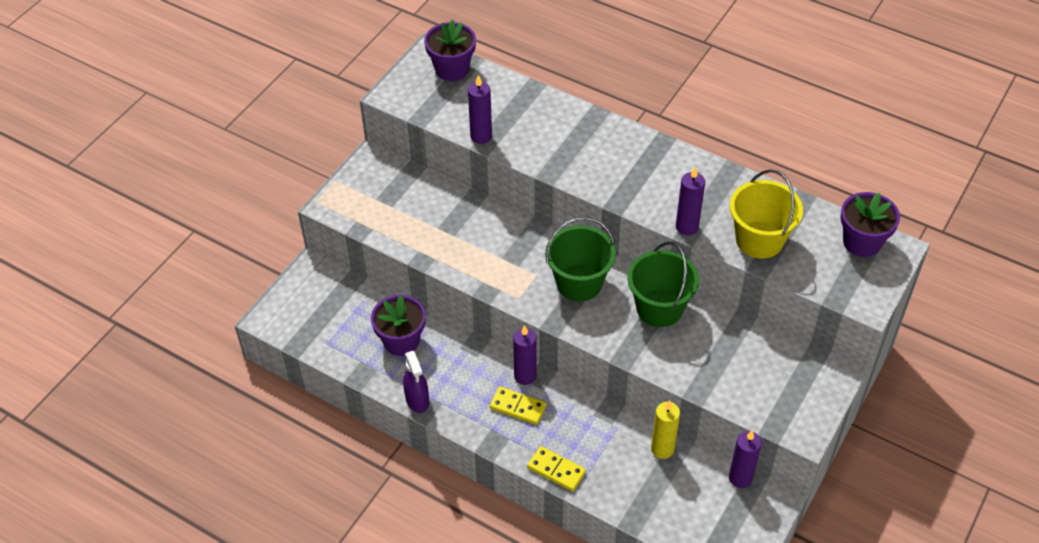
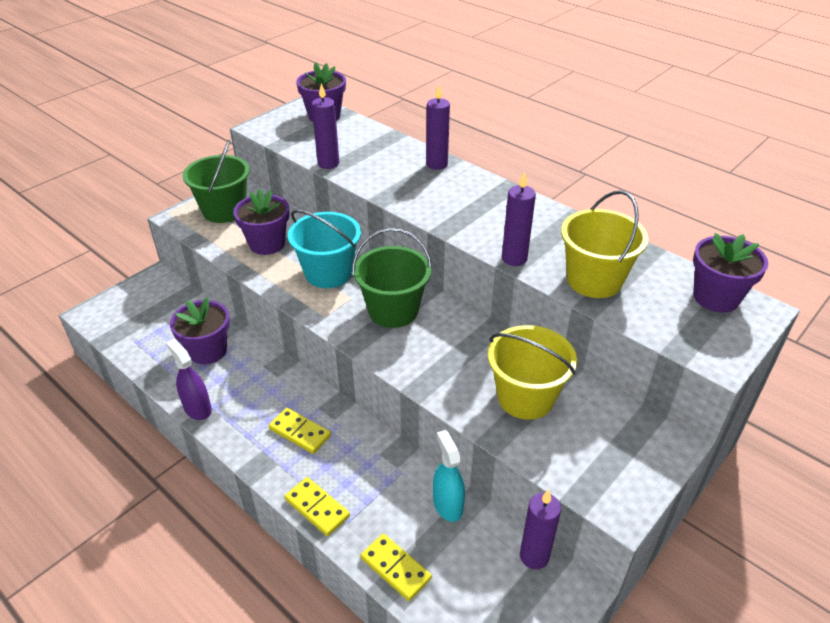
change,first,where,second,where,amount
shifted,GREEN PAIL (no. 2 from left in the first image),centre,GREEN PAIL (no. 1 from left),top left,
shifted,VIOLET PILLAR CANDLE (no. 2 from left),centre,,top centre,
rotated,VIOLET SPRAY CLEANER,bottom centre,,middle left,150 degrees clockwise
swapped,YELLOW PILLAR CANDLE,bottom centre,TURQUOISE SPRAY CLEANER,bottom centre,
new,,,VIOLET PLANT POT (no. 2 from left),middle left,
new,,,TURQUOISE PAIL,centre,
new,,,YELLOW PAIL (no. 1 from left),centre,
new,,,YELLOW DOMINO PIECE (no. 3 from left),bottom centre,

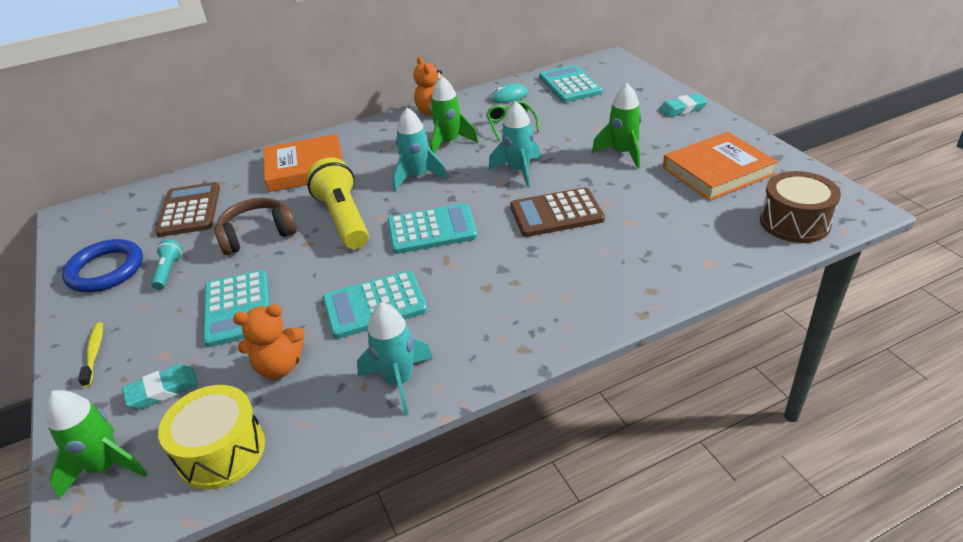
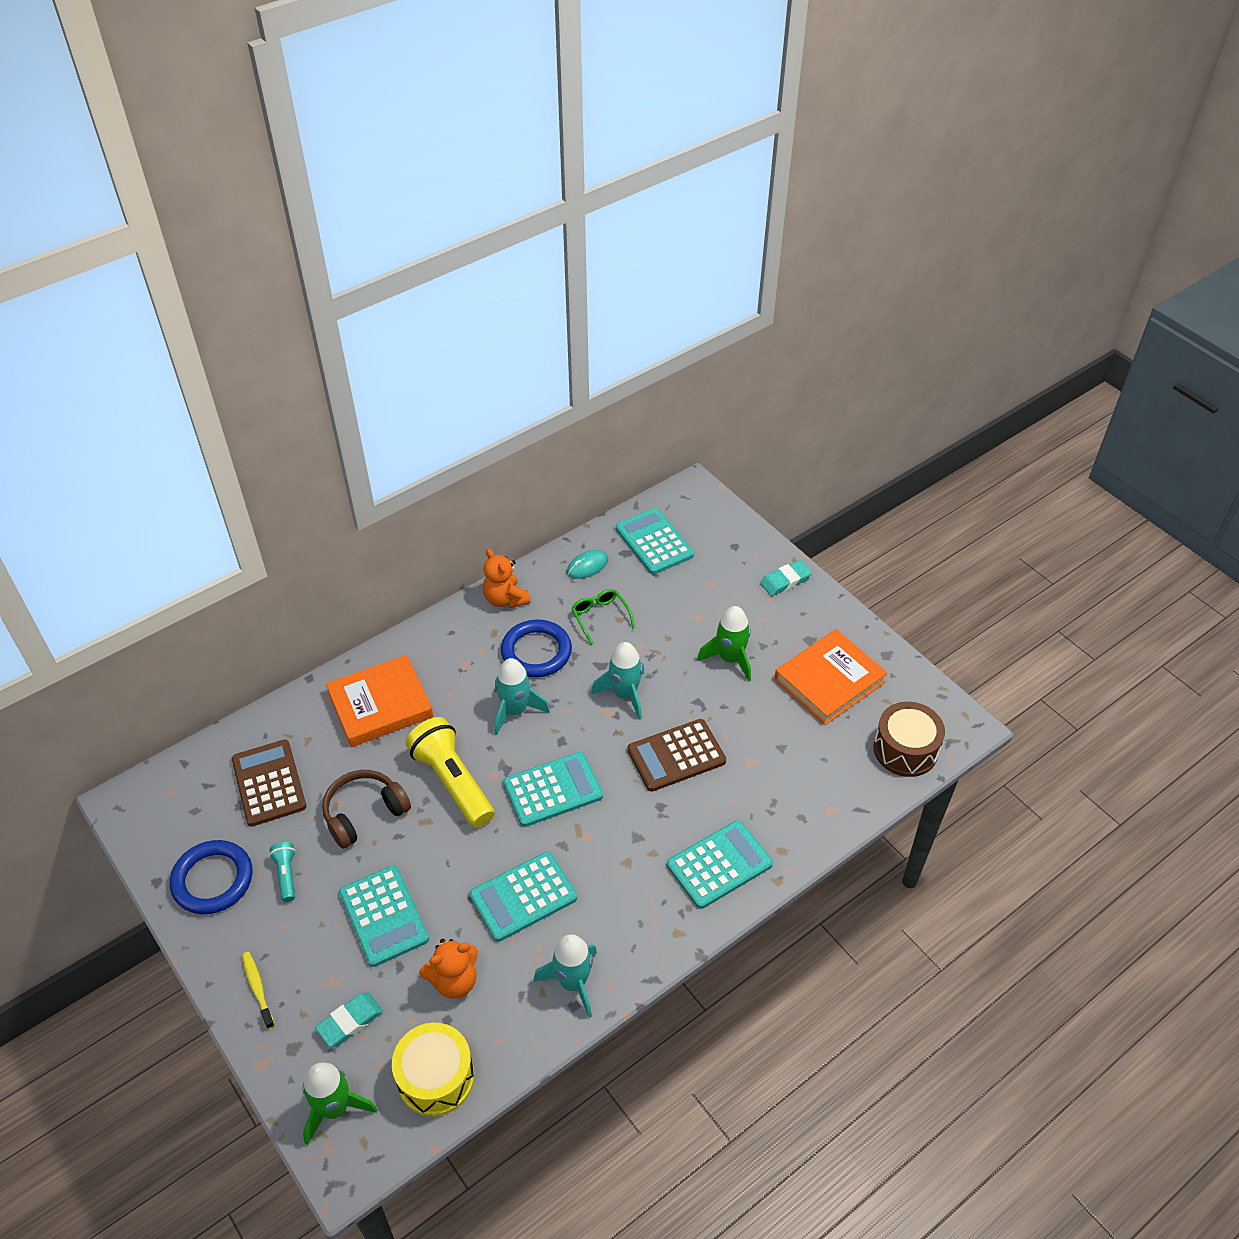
change,first,where,second,where,amount
swapped,GREEN SPACESHIP (no. 2 from left),top centre,BLUE RING (no. 2 from left),centre,
new,,,TURQUOISE CALCULATOR (no. 5 from left),bottom centre,

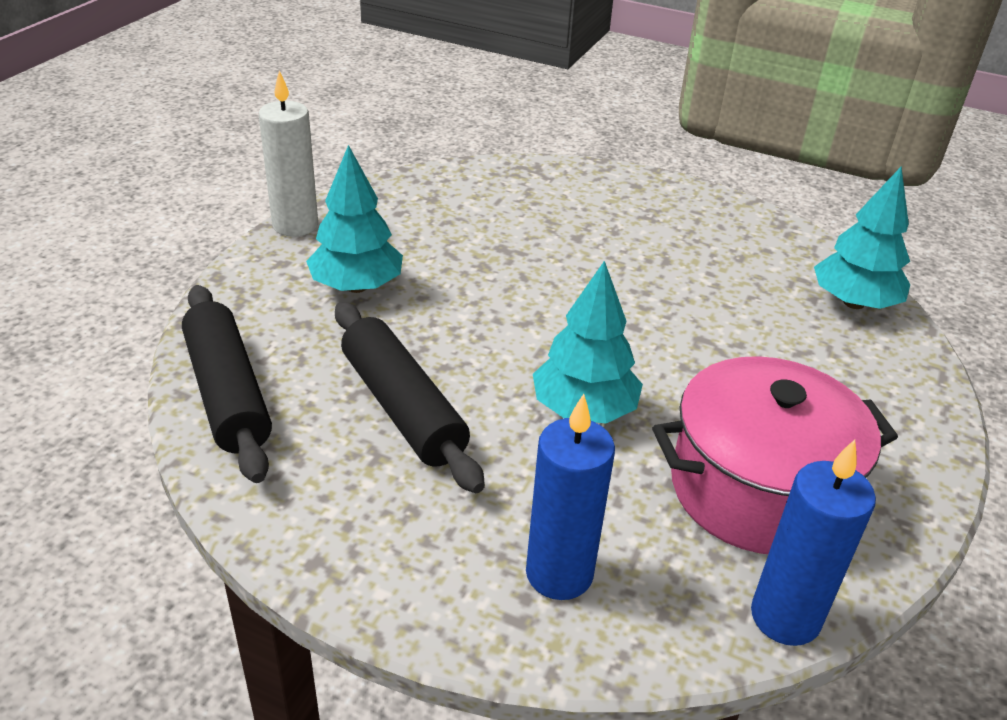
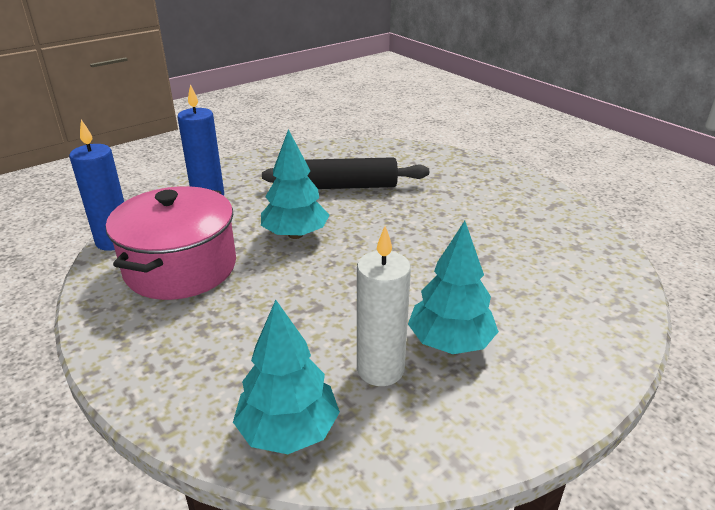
change,first,where,second,where,amount
shifted,WHITE PILLAR CANDLE,top left,,centre,
shifted,TURQUOISE FIR TREE (no. 1 from left in the first image),top centre,TURQUOISE FIR TREE (no. 3 from left),centre,
gone,EBONY ROLLING PIN (no. 1 from left),middle left,,,

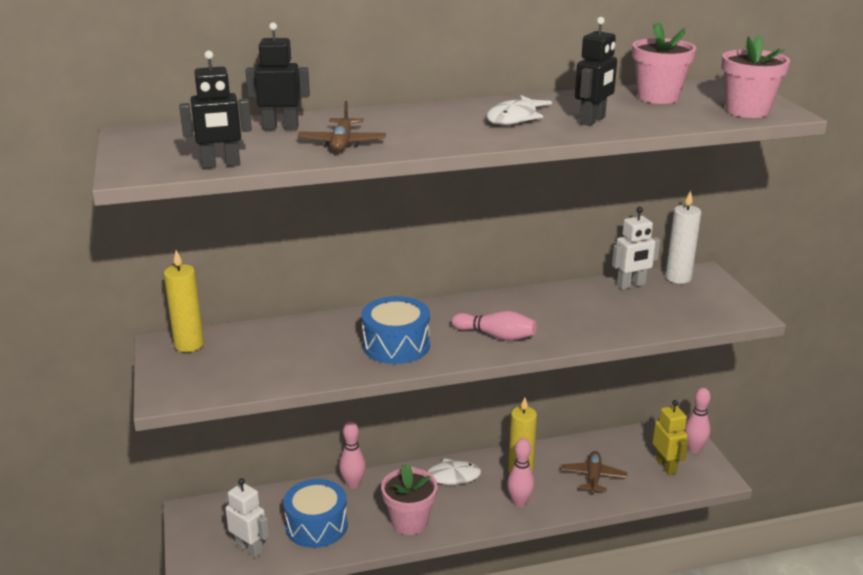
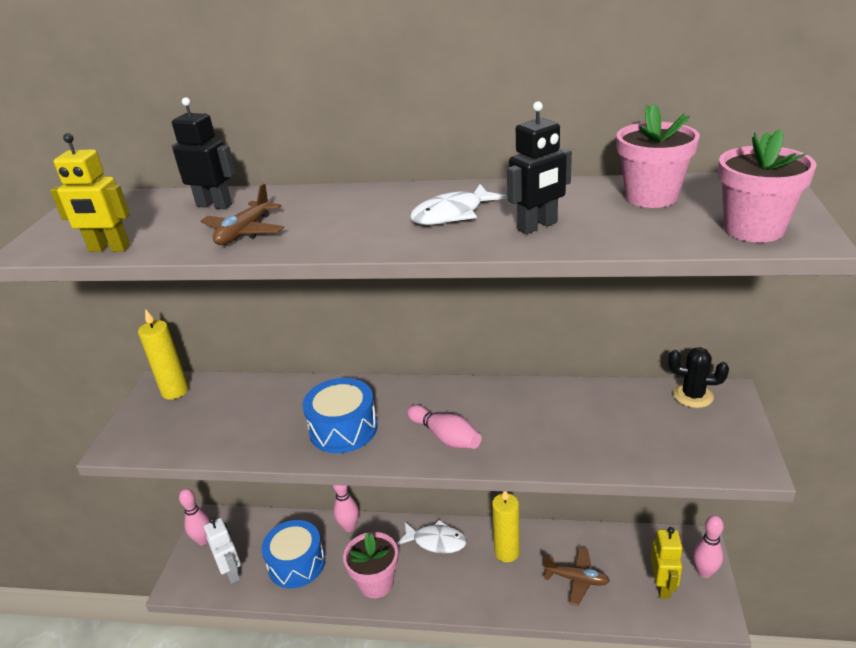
change,first,where,second,where,amount
repainted,EBONY ROBOT FIGURE (no. 1 from left),top left,YELLOW ROBOT FIGURE (no. 1 from left),top left,
swapped,WHITE PILLAR CANDLE,middle right,EBONY CACTUS,middle right,
gone,WHITE ROBOT FIGURE (no. 2 from left),middle right,,,
shifted,PINK BOWLING PIN (no. 3 from left in the first image),bottom centre,PINK BOWLING PIN (no. 1 from left),bottom left,
rotated,BROWN AEROPLANE (no. 2 from left),bottom right,,bottom right,75 degrees clockwise

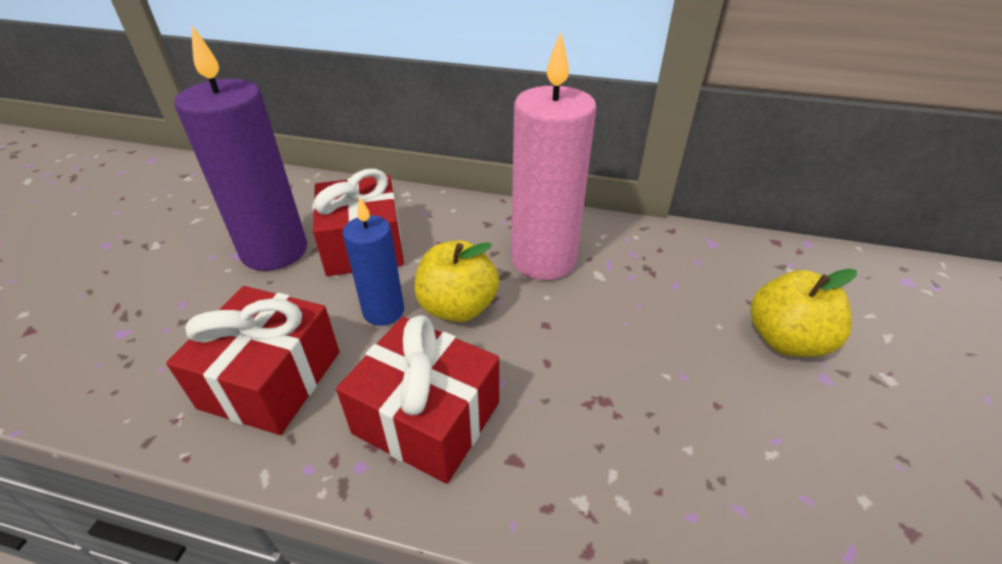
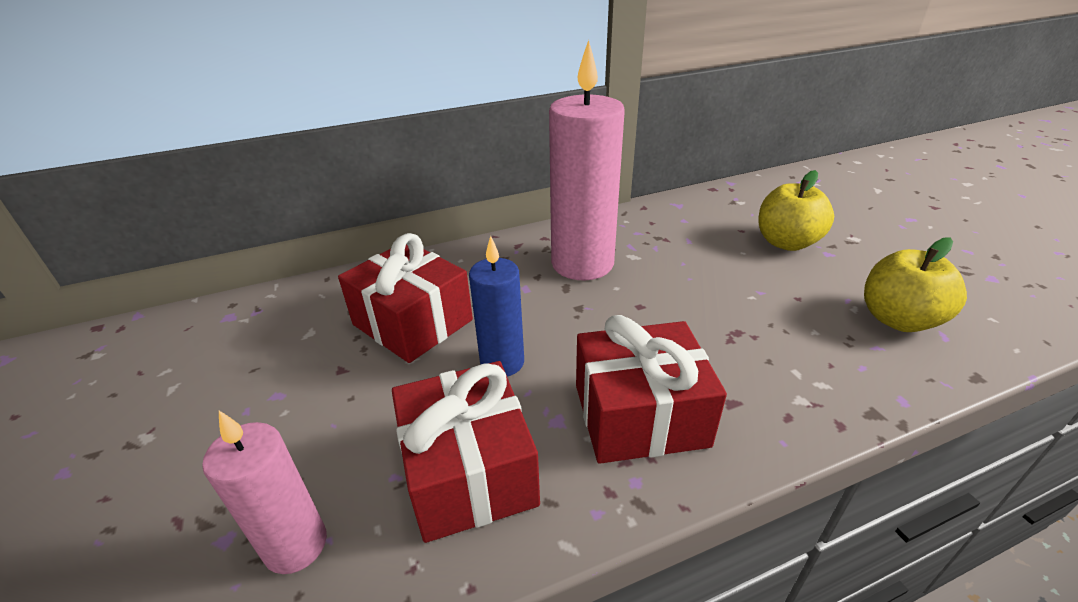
change,first,where,second,where,amount
gone,VIOLET PILLAR CANDLE,top left,,,
shifted,YELLOW APPLE FRUIT (no. 1 from left in the first image),centre,YELLOW APPLE FRUIT (no. 2 from left),middle right,
new,,,PINK PILLAR CANDLE (no. 1 from left),bottom left,

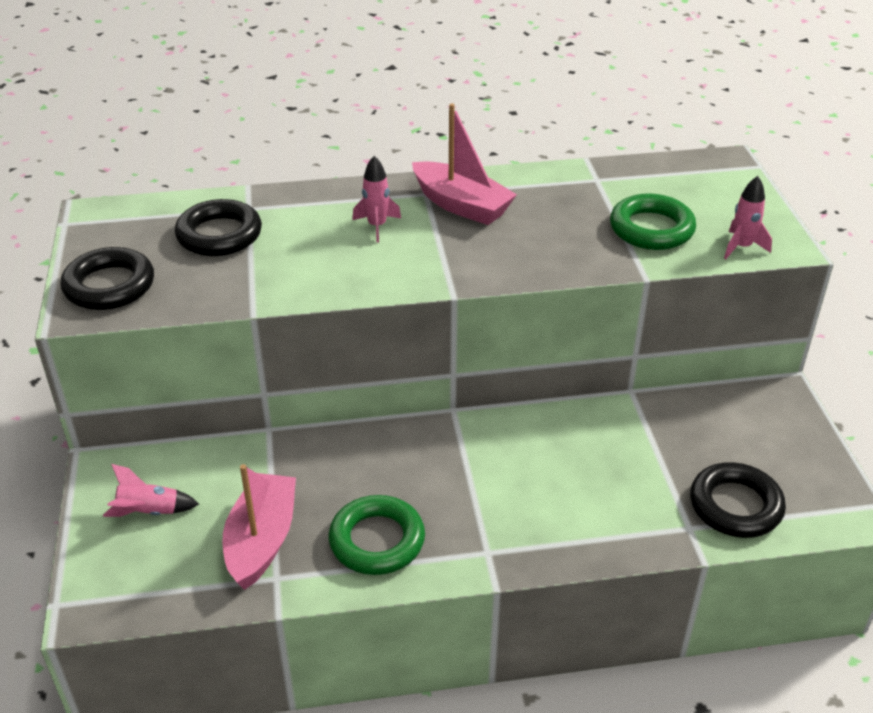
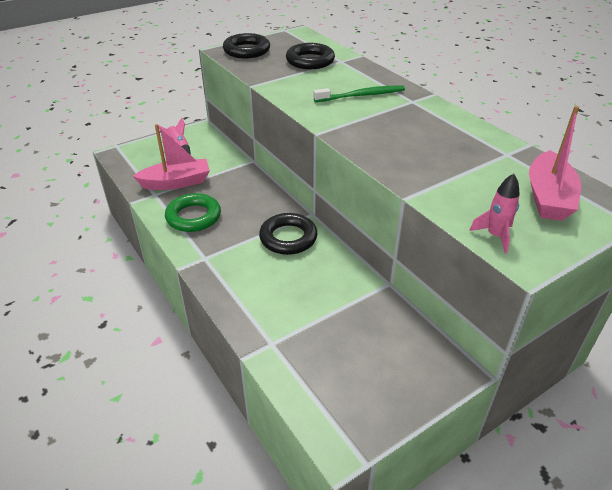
change,first,where,second,where,amount
shifted,PINK TOY BOAT (no. 2 from left),top centre,,top right,
swapped,PINK SPACESHIP (no. 2 from left),top centre,GREEN TOOTHBRUSH,top centre,
gone,GREEN RING (no. 2 from left),top right,,,
shifted,EBONY RING (no. 3 from left in the first image),bottom right,EBONY RING (no. 2 from left),centre,

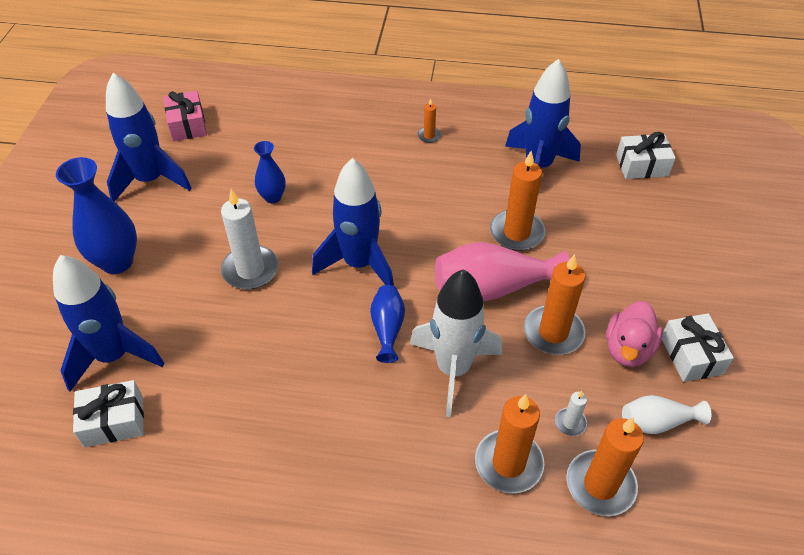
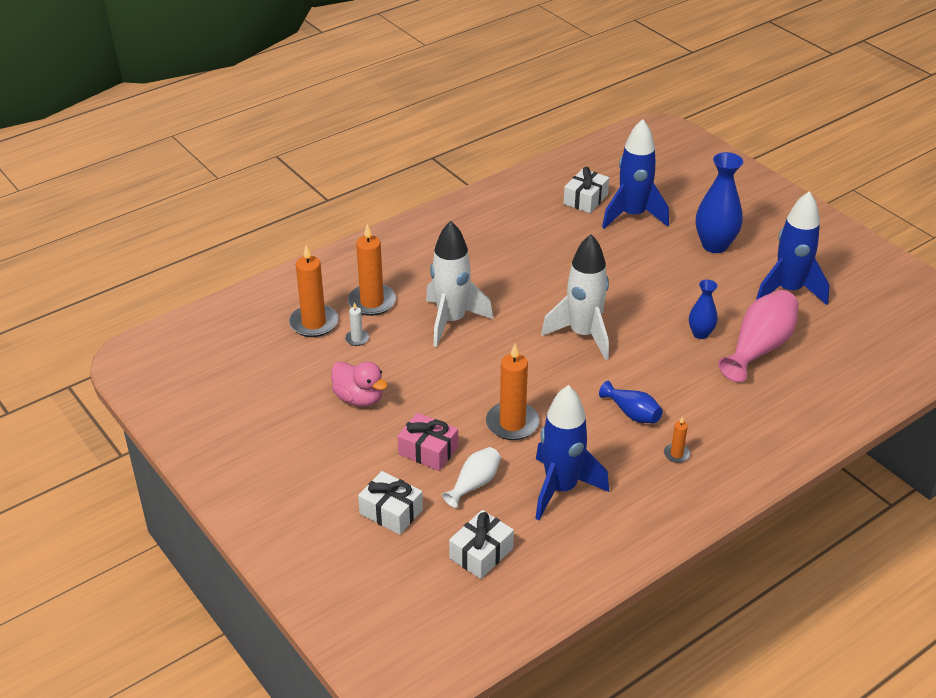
change,first,where,second,where,amount
shifted,PINK PRESENT,top left,,centre,
repainted,BLUE SPACESHIP (no. 3 from left),centre,WHITE SPACESHIP (no. 2 from left),centre,
gone,WHITE PILLAR CANDLE (no. 1 from left),middle left,,,
shifted,PINK FLOWER VASE,centre,,middle right,
gone,BRIGHT ORANGE PILLAR CANDLE (no. 4 from left),middle right,,,
shifted,BLUE FLOWER VASE (no. 3 from left in the first image),centre,BLUE FLOWER VASE (no. 1 from left),middle right,
rotated,PINK DUCK,middle right,,centre,150 degrees clockwise
shifted,WHITE PRESENT (no. 3 from left in the first image),middle right,WHITE PRESENT (no. 1 from left),bottom centre,
shifted,WHITE FLOWER VASE,bottom right,,bottom centre,

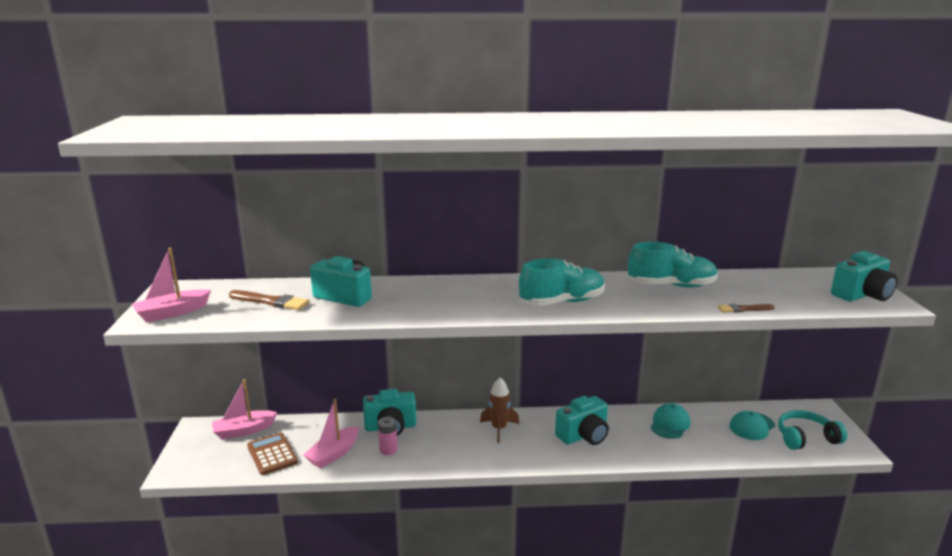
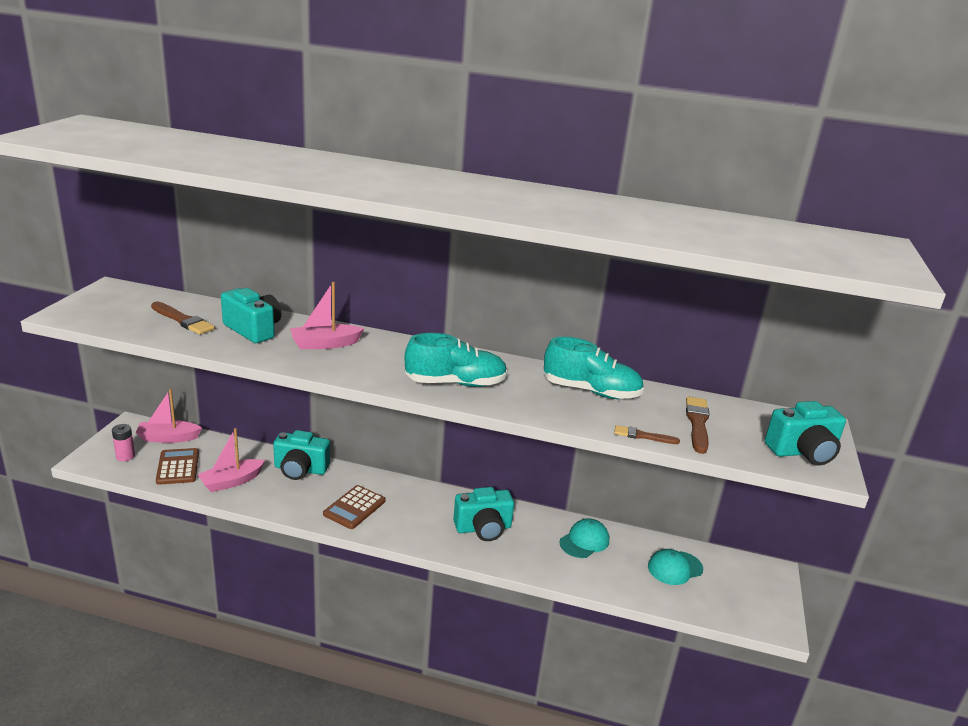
change,first,where,second,where,amount
shifted,PINK TOY BOAT (no. 1 from left in the first image),middle left,PINK TOY BOAT (no. 3 from left),centre,
gone,BROWN SPACESHIP,bottom centre,,,
gone,TURQUOISE HEADSET,bottom right,,,
shifted,PINK BATTERY,bottom centre,,middle left,
new,,,BROWN PAINT BRUSH (no. 3 from left),middle right,
new,,,BROWN CALCULATOR (no. 2 from left),bottom centre,

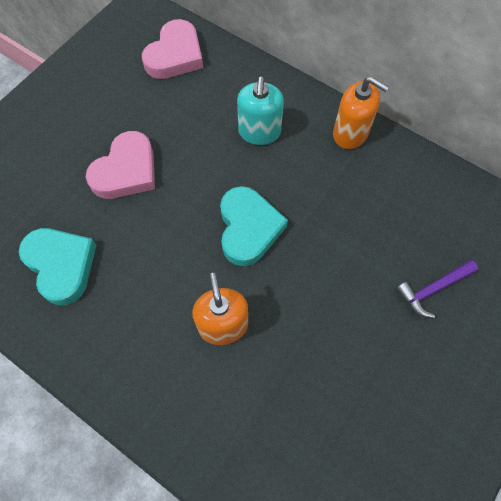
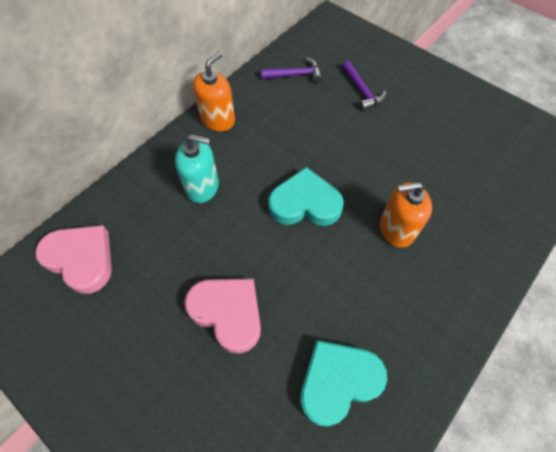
change,first,where,second,where,amount
new,,,VIOLET CLAW HAMMER (no. 1 from left),top centre,

